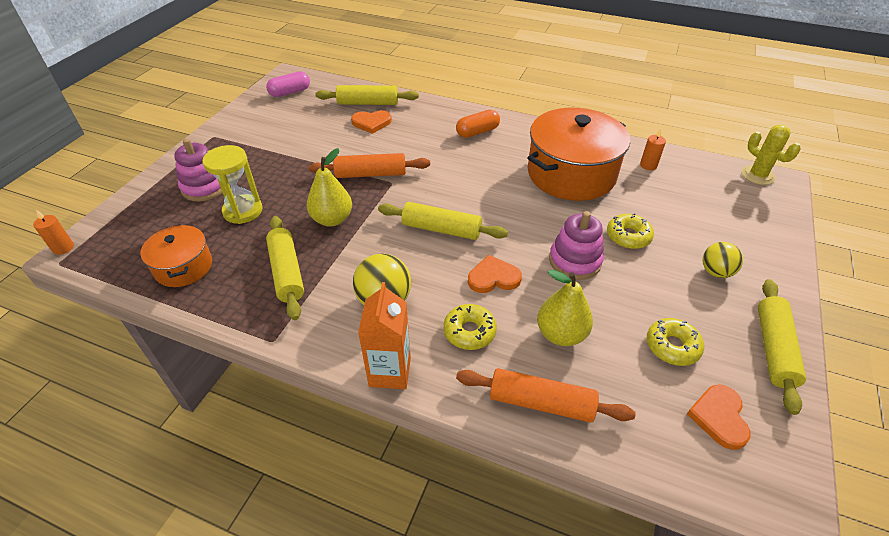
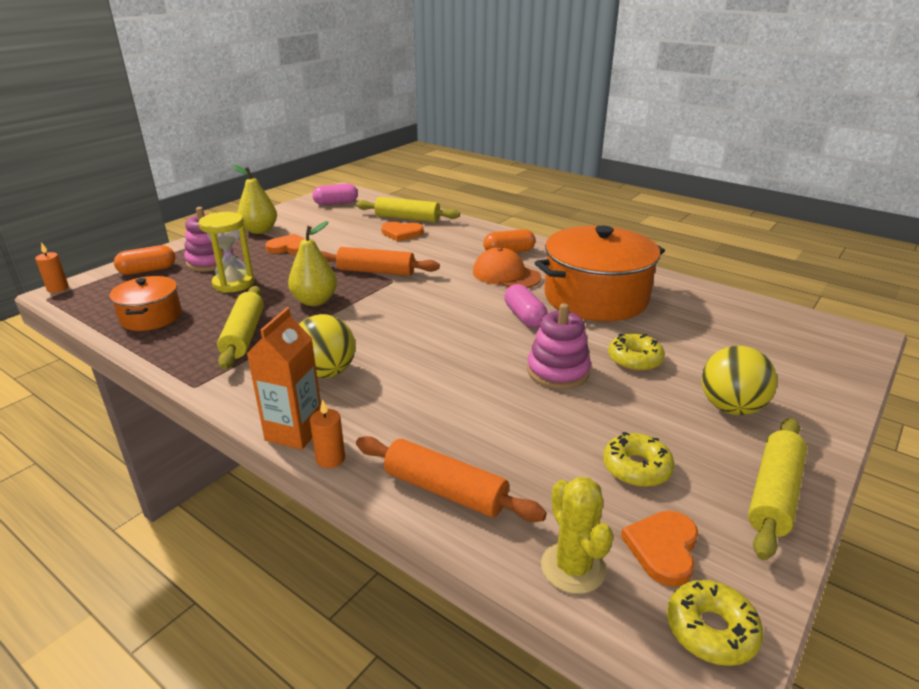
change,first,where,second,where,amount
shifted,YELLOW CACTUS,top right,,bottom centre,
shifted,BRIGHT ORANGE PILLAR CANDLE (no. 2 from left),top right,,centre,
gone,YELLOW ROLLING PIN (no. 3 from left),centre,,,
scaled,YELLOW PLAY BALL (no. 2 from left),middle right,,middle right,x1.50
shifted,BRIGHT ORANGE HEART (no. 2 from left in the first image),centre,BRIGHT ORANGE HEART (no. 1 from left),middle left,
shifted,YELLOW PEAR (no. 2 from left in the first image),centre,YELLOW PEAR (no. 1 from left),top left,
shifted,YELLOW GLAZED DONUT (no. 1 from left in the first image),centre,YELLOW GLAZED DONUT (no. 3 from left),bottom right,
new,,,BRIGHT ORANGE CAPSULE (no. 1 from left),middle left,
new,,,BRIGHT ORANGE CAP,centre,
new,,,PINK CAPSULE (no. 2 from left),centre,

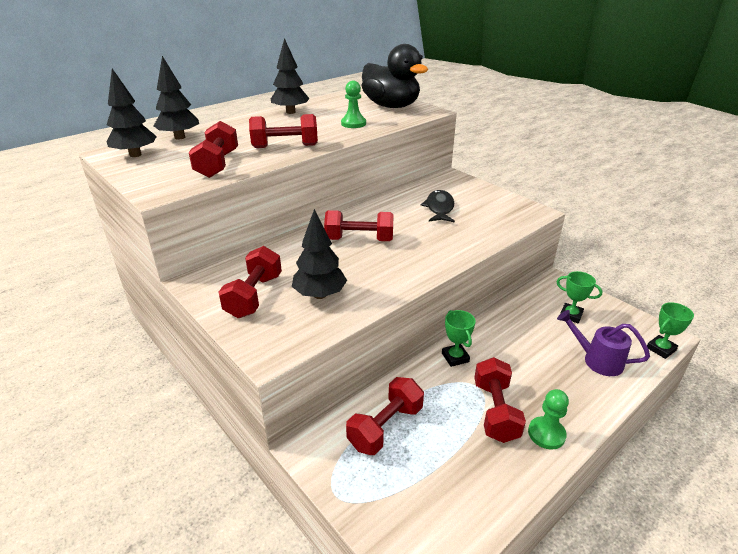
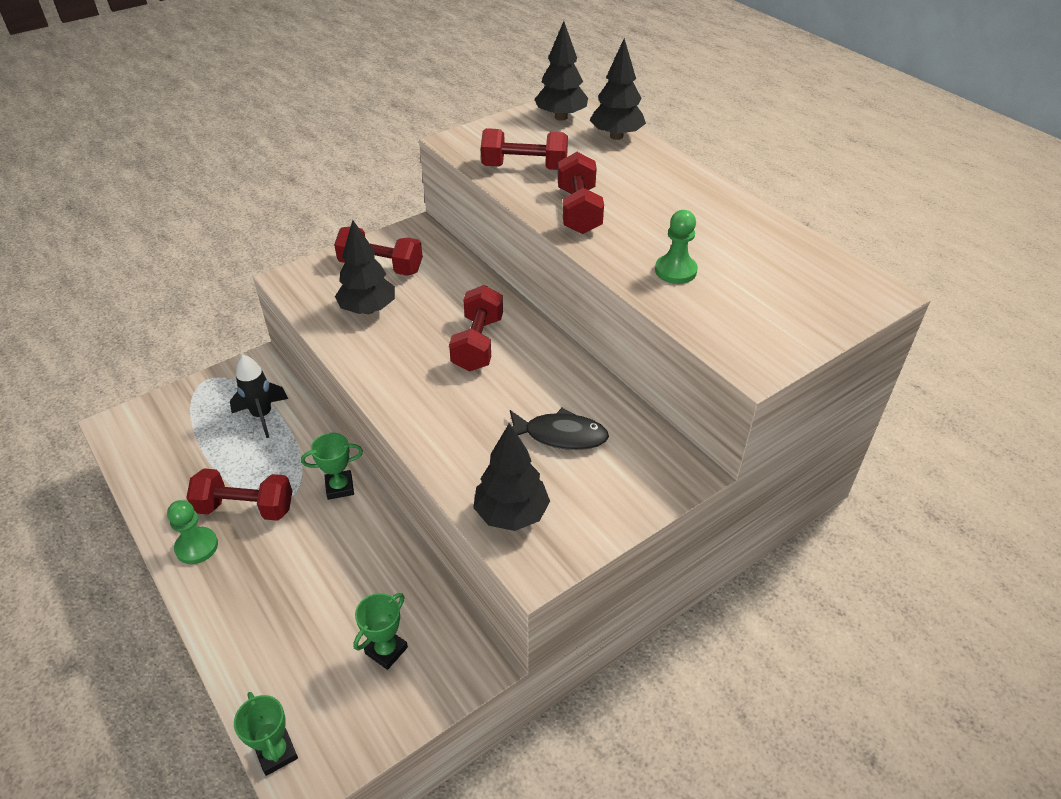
change,first,where,second,where,amount
shifted,EBONY FIR TREE (no. 3 from left in the first image),top centre,EBONY FIR TREE (no. 2 from left),centre,
gone,EBONY DUCK,top centre,,,
gone,VIOLET WATERING POT,middle right,,,
swapped,RED HAND WEIGHT (no. 5 from left),bottom centre,EBONY SPACESHIP,middle left,

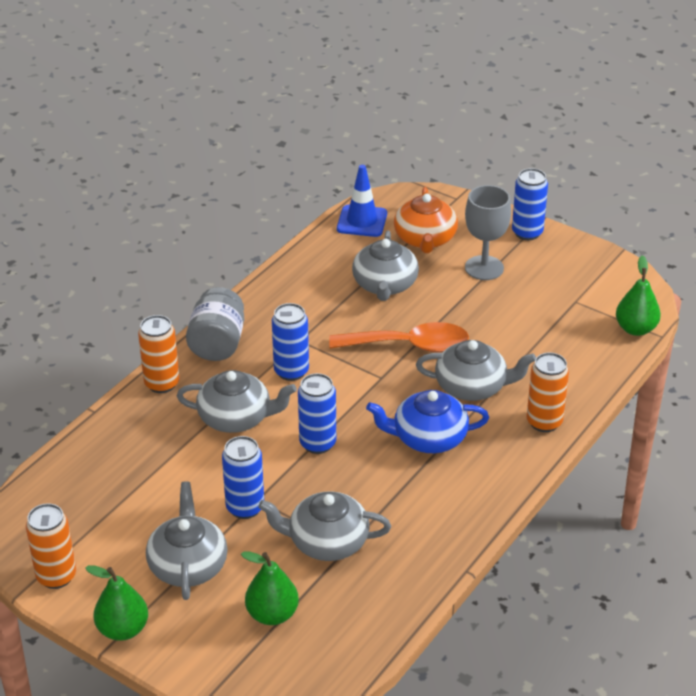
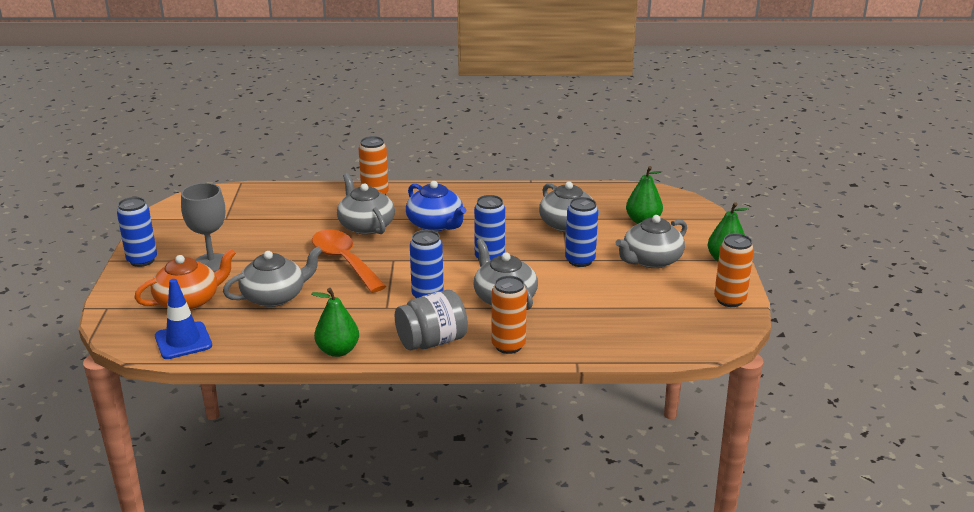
change,first,where,second,where,amount
shifted,GREEN PEAR (no. 3 from left in the first image),middle right,GREEN PEAR (no. 1 from left),centre,

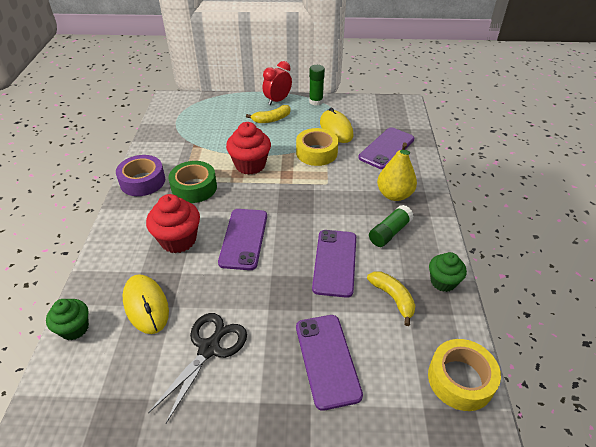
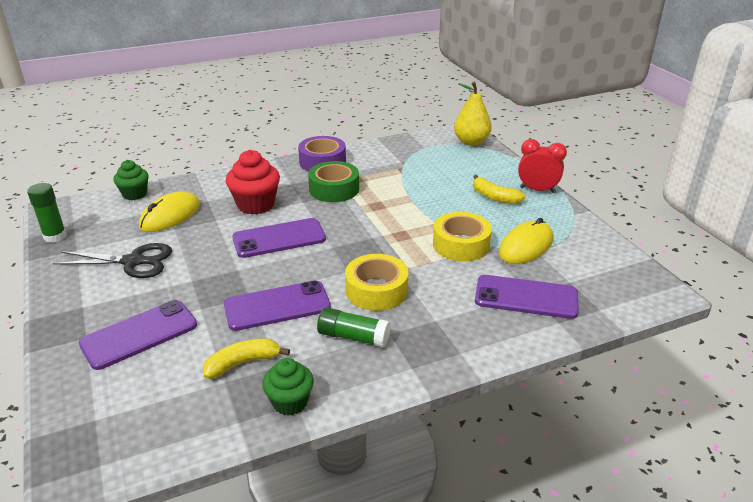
change,first,where,second,where,amount
shifted,GREEN GLUE STICK (no. 1 from left),top centre,,middle left,
gone,RED MUFFIN (no. 2 from left),top centre,,,
shifted,YELLOW PEAR,centre,,top centre,
rotated,YELLOW TOY BANANA (no. 2 from left in the first image),bottom centre,YELLOW TOY BANANA (no. 1 from left),bottom left,150 degrees counterclockwise
shifted,YELLOW TAPE (no. 2 from left in the first image),bottom right,YELLOW TAPE (no. 1 from left),centre,

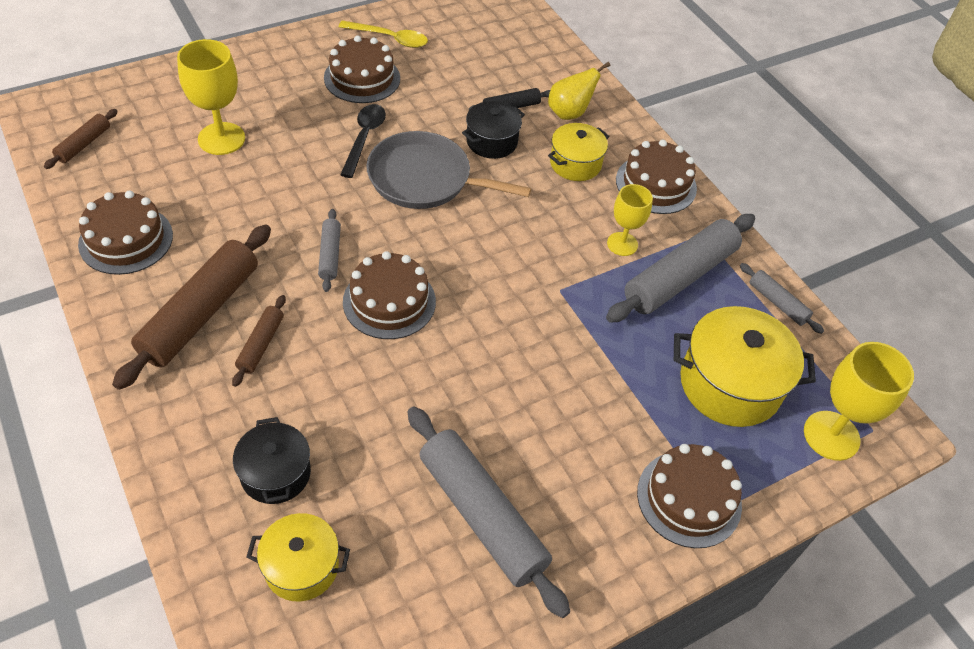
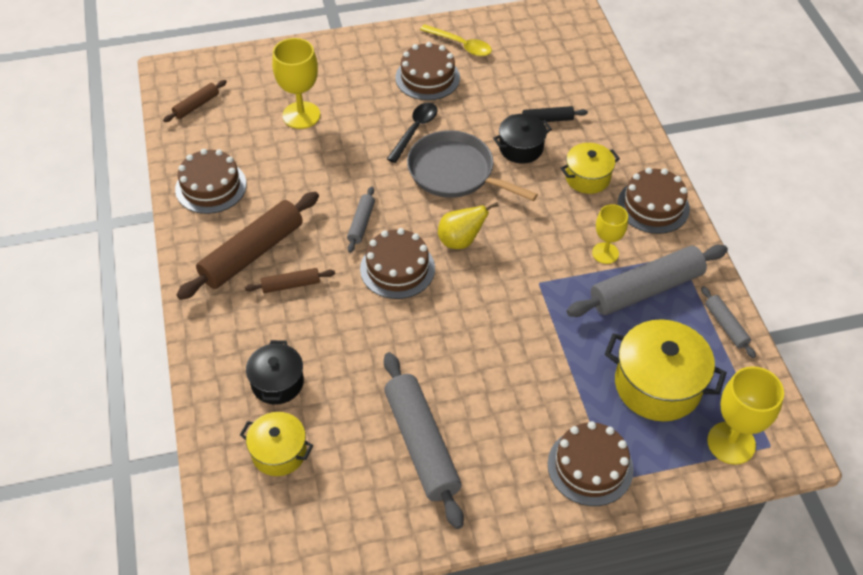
change,first,where,second,where,amount
shifted,YELLOW PEAR,top centre,,centre,
rotated,BROWN ROLLING PIN (no. 3 from left),middle left,,centre,45 degrees clockwise

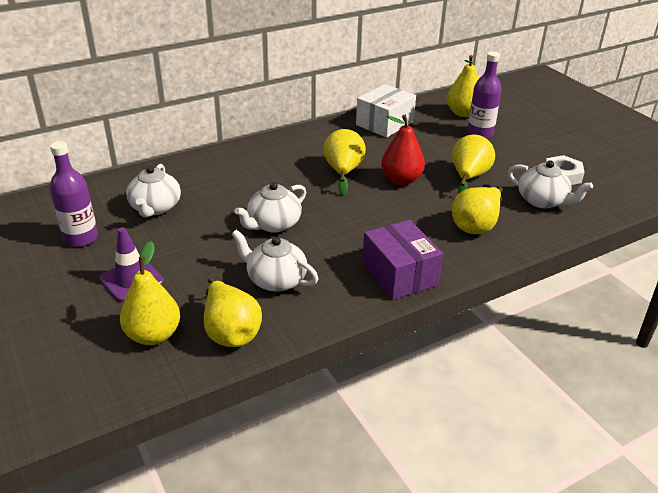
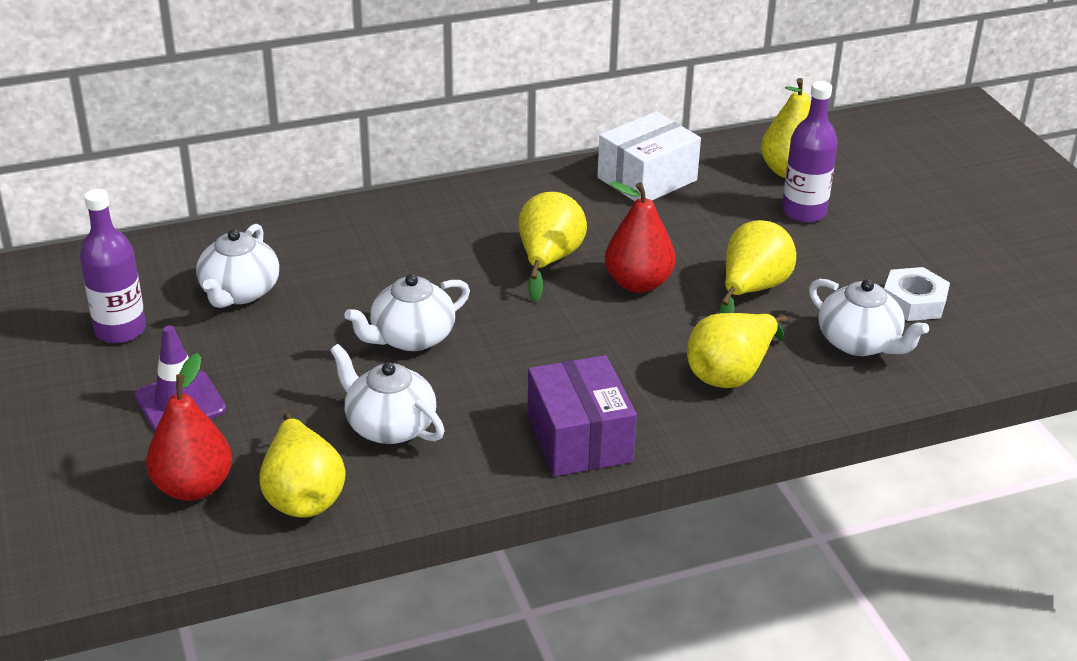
change,first,where,second,where,amount
repainted,YELLOW PEAR (no. 1 from left),middle left,RED PEAR (no. 1 from left),middle left,

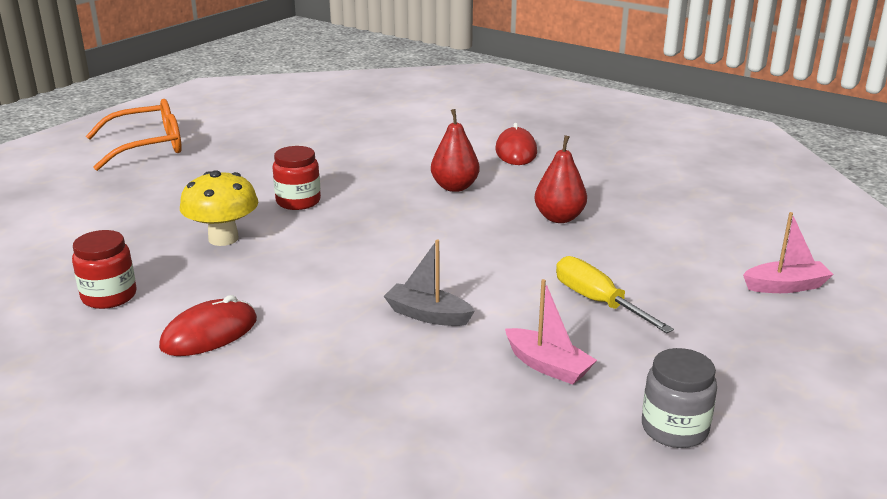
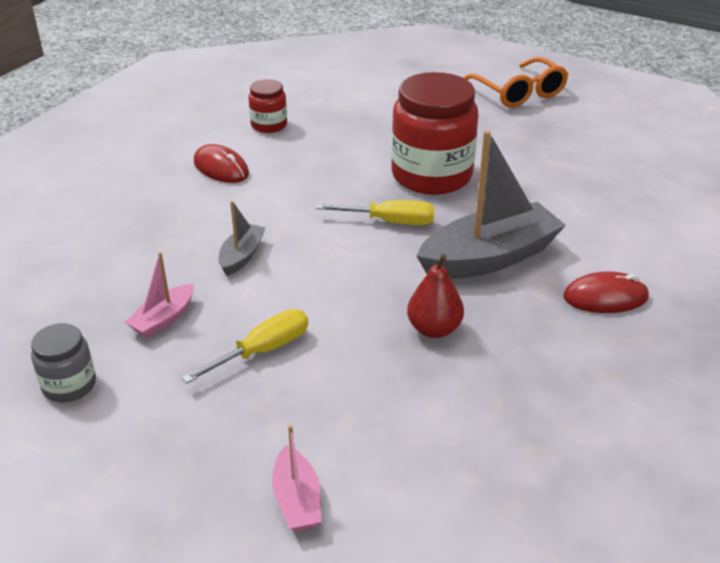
change,first,where,second,where,amount
swapped,RED PEAR (no. 1 from left),top centre,ASH-GREY TOY BOAT (no. 2 from left),middle right,
scaled,RED JAM JAR (no. 2 from left),centre,,top centre,x2.04
gone,YELLOW MUSHROOM,middle left,,,
new,,,YELLOW HAND SCREWDRIVER (no. 2 from left),centre,

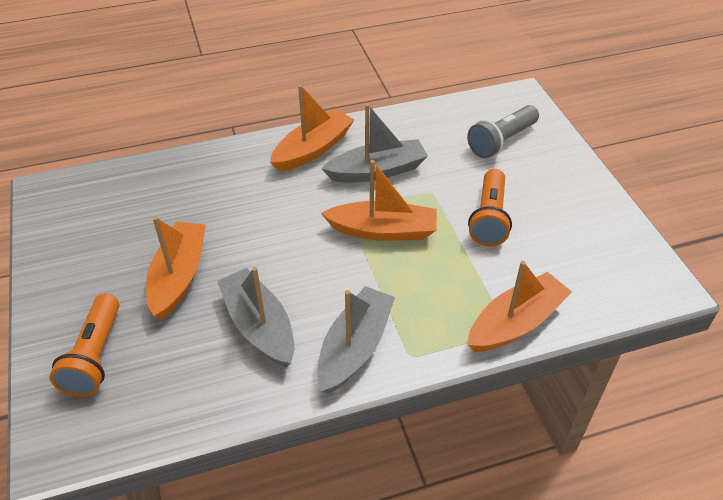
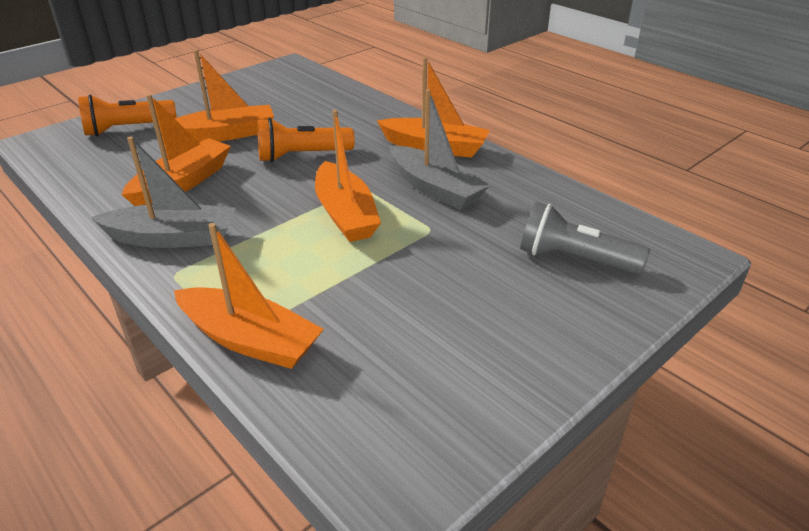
change,first,where,second,where,amount
shifted,BRIGHT ORANGE TORCH (no. 2 from left),middle right,,top centre,
repainted,ASH-GREY TOY BOAT (no. 1 from left),centre,BRIGHT ORANGE TOY BOAT (no. 1 from left),top left,

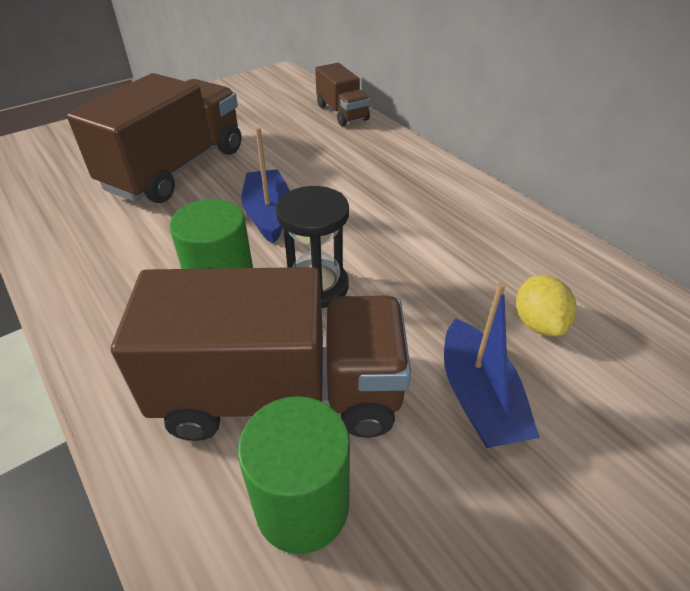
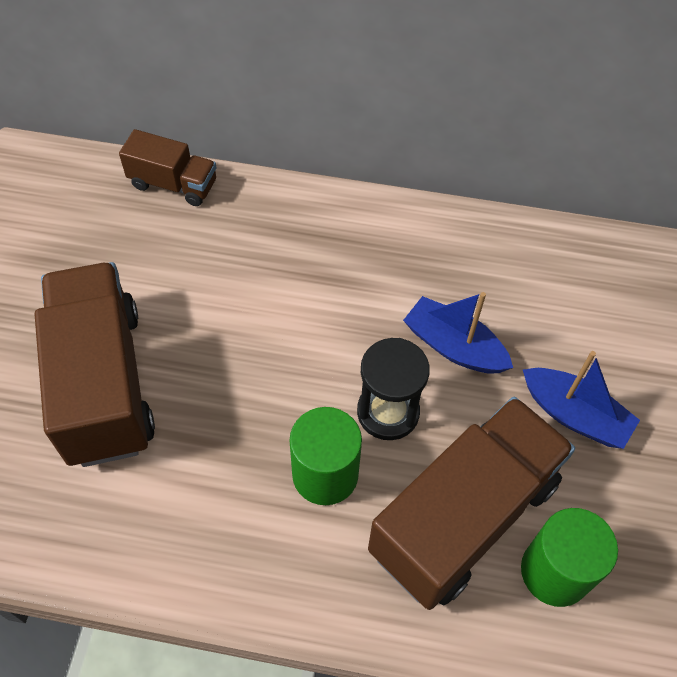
change,first,where,second,where,amount
shifted,BLUE TOY BOAT (no. 1 from left),top centre,,middle right,
gone,YELLOW CITRUS FRUIT,middle right,,,

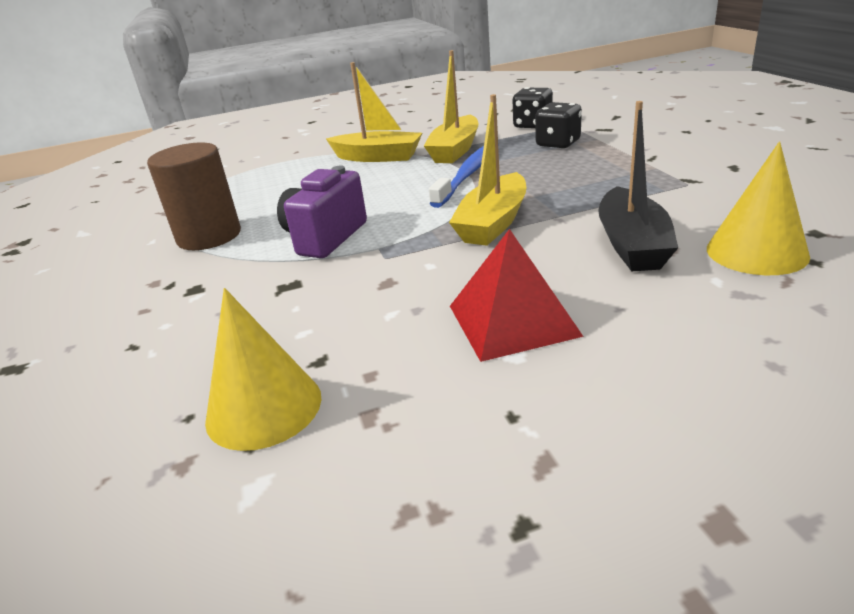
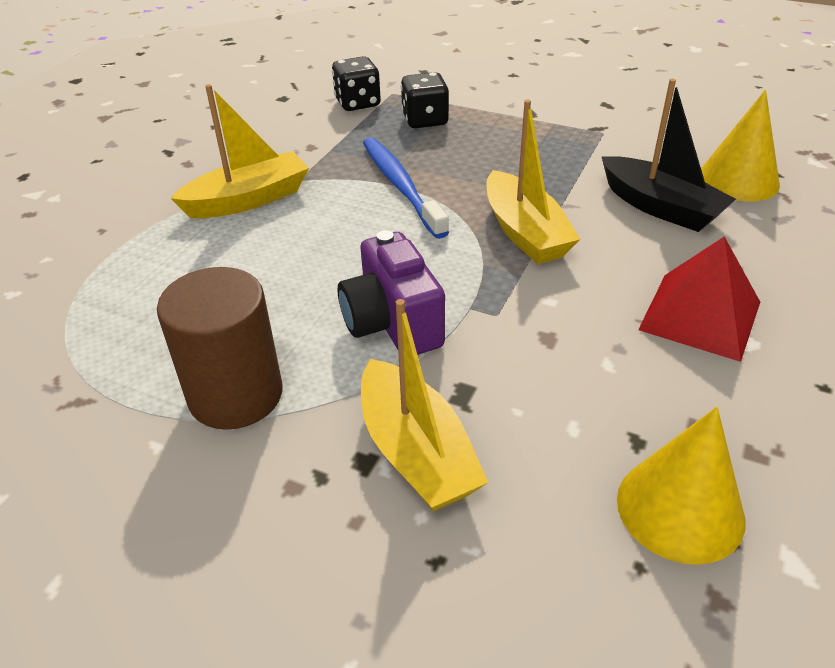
change,first,where,second,where,amount
shifted,YELLOW TOY BOAT (no. 2 from left),top centre,,centre,

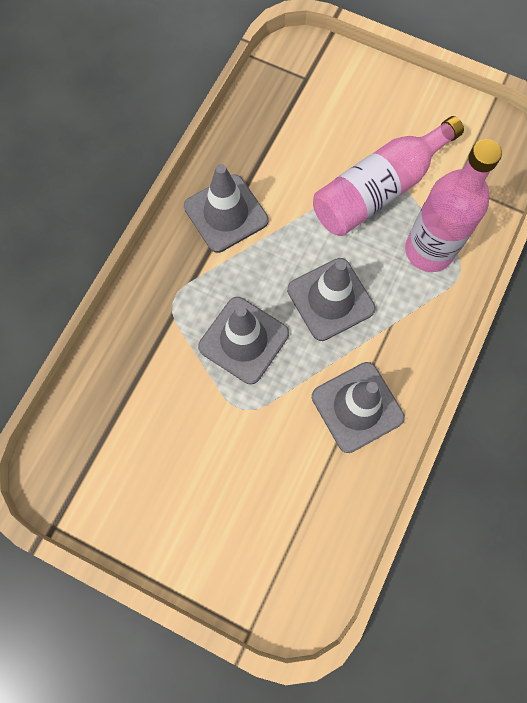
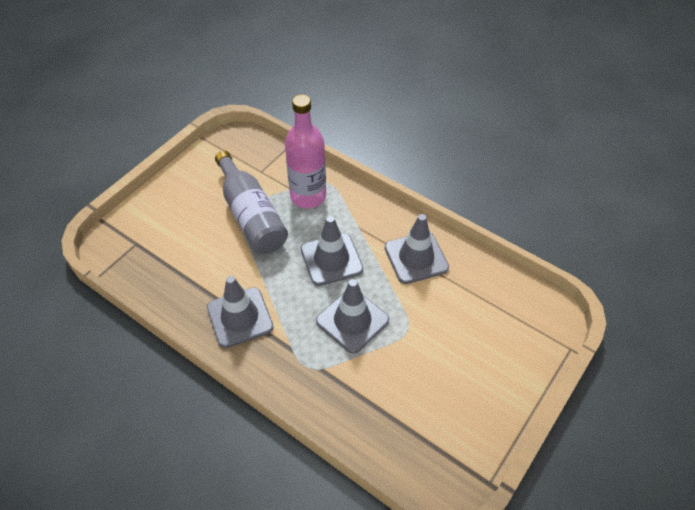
change,first,where,second,where,amount
repainted,PINK FLASK (no. 1 from left),top right,ASH-GREY FLASK,centre,

